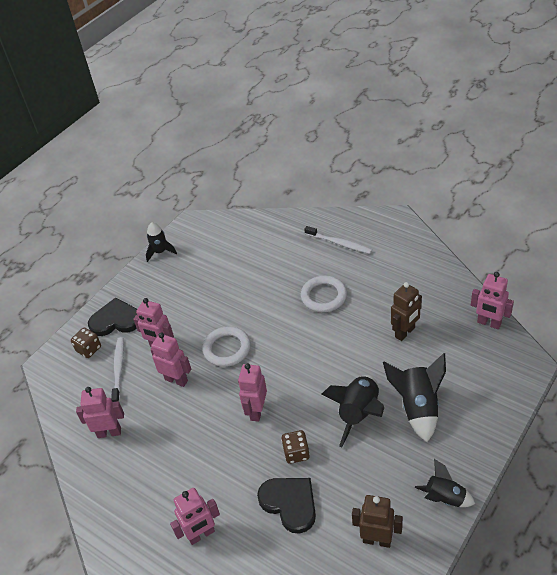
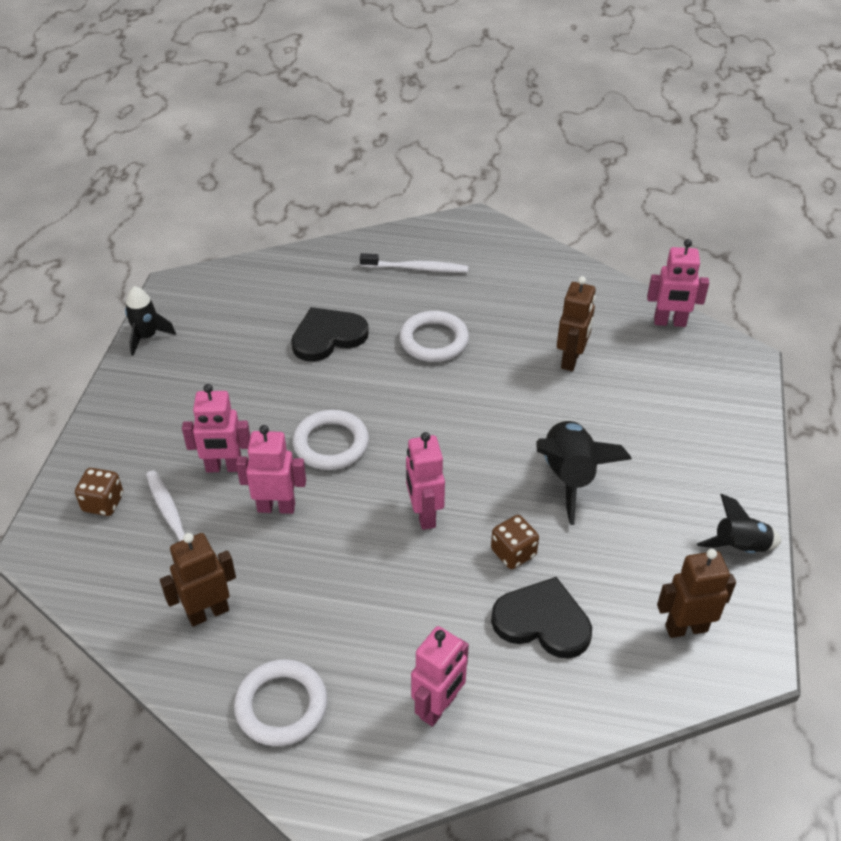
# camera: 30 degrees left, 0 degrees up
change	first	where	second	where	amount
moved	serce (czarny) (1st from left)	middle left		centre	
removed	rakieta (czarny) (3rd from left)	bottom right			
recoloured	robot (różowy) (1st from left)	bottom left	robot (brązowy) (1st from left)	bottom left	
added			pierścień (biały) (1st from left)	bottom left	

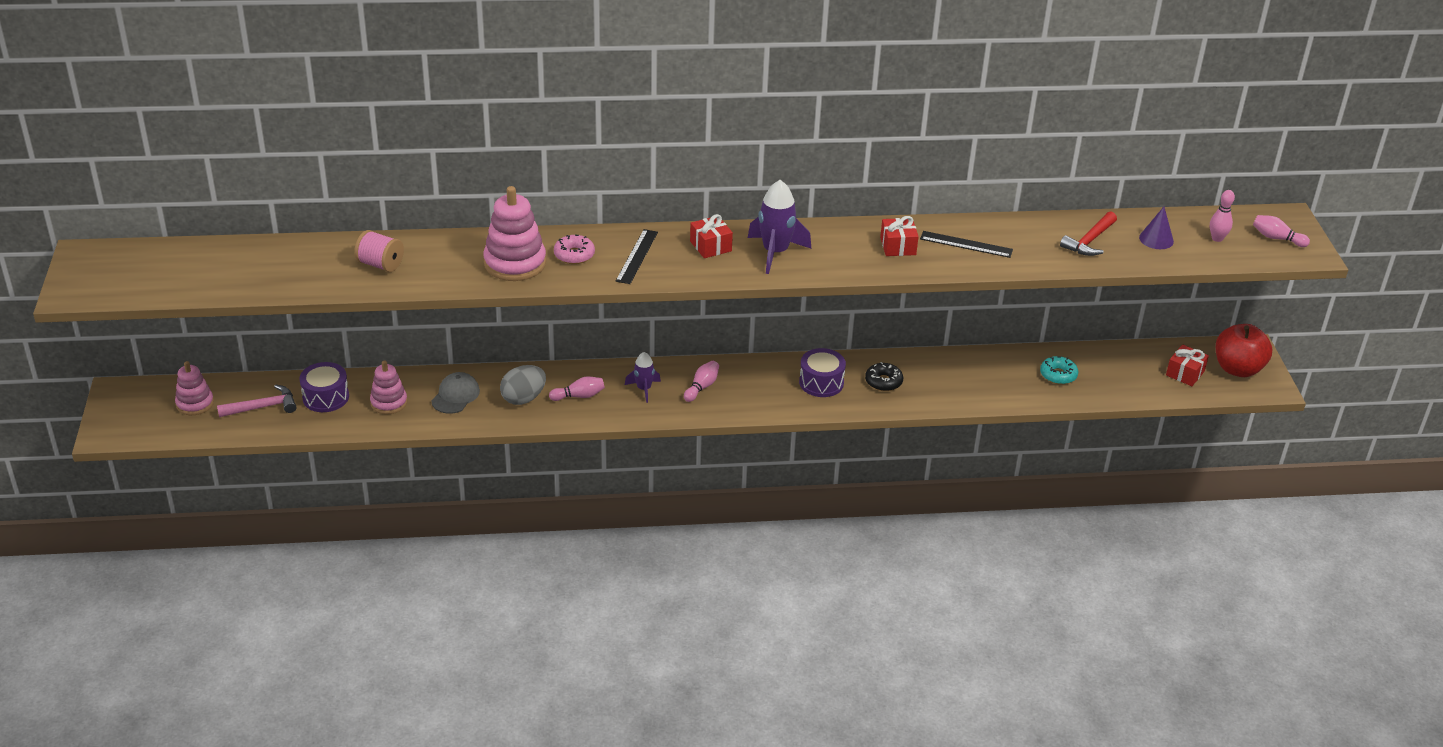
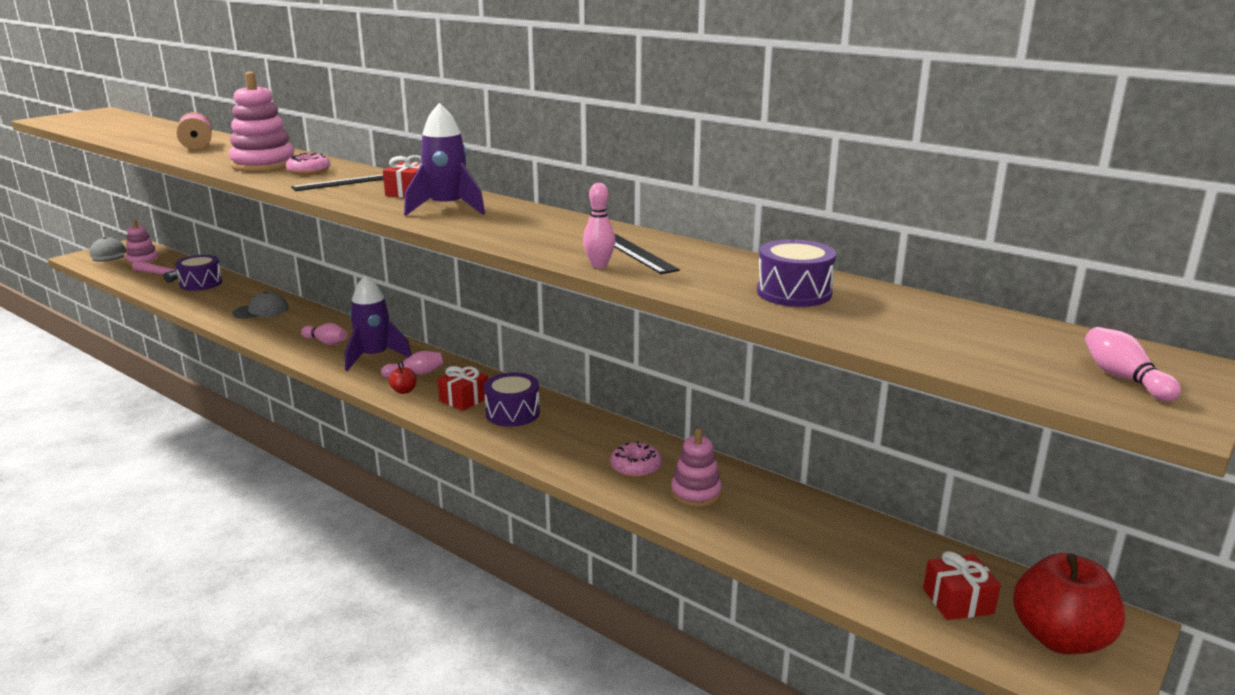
# camera: 45 degrees right, 15 degrees down
change	first	where	second	where	amount
moved	kręgiel (różowy) (3rd from left)	top right		top centre	
removed	stożek (fioletowy)	top right			
replaced	młotek (czerwony)	top right	bęben (fioletowy) (3rd from left)	centre	
moved	prezent (czerwony) (2nd from left)	top centre		centre	
resized	rakieta (fioletowy) (1st from left)	centre		middle left	x1.70
removed	donut (turkusowy)	middle right			
moved	zabawka nakładanka (różowy) (2nd from left in the first image)	middle left	zabawka nakładanka (różowy) (3rd from left)	bottom centre	
removed	donut (czarny)	centre			
removed	jajko (szary)	centre			
added			czapka (szary) (1st from left)	middle left	
added			jabłko (czerwony) (1st from left)	middle left	
added			donut (różowy) (2nd from left)	centre	

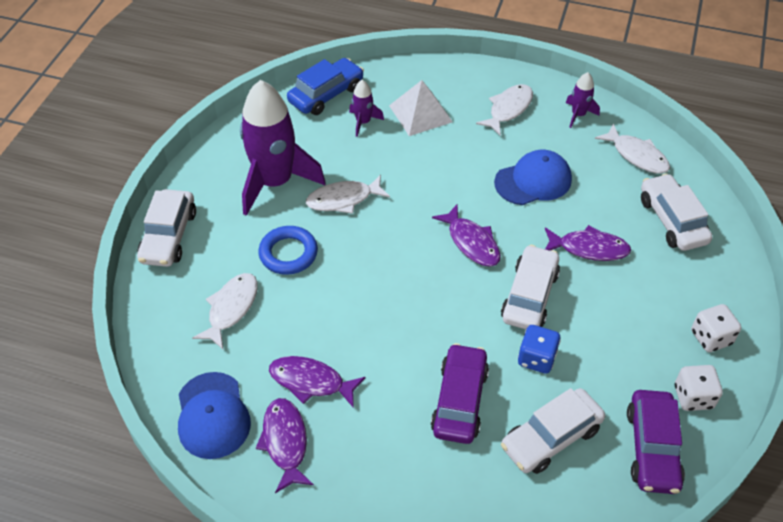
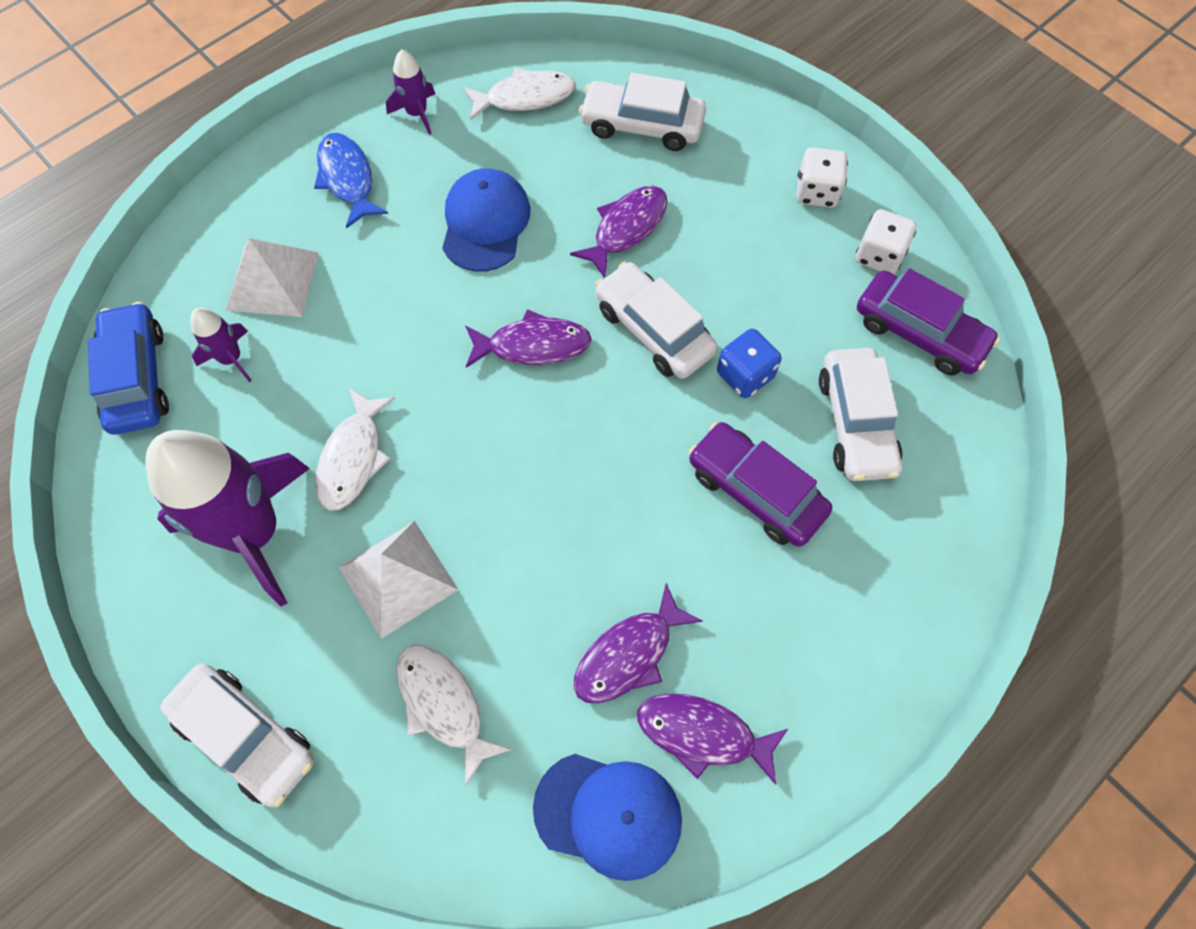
# camera: 60 degrees left, 15 degrees up
change	first	where	second	where	amount
recoloured	ryba (biały) (3rd from left)	top centre	ryba (niebieski)	top left	
replaced	pierścień (niebieski)	centre	piramida (biały) (2nd from left)	middle left	

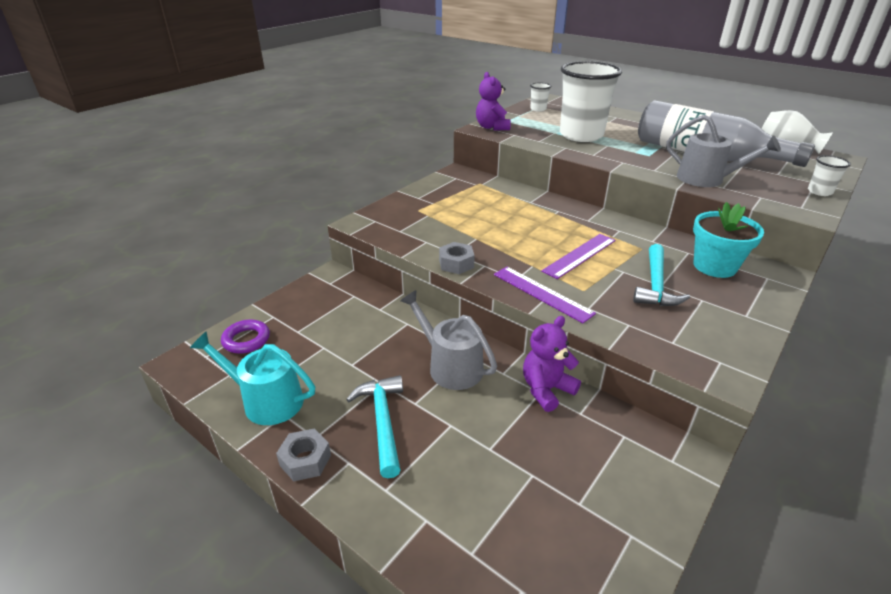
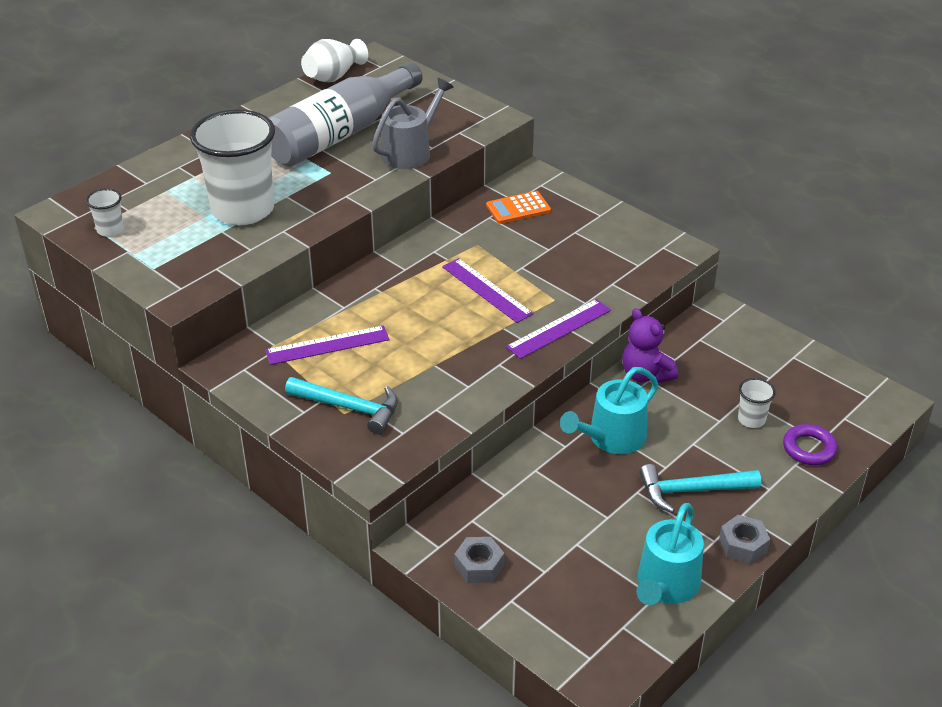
# camera: 85 degrees left, 5 degrees up
change	first	where	second	where	amount
removed	miś (fioletowy) (1st from left)	top centre			
moved	szklanka (biały) (3rd from left)	top right		middle right	
replaced	doniczka (turkusowy)	middle right	kalkulator (pomarańczowy)	top centre	
moved	nakrętka (szary) (2nd from left in the first image)	centre	nakrętka (szary) (1st from left)	bottom centre	
moved	młotek (turkusowy) (2nd from left in the first image)	middle right	młotek (turkusowy) (1st from left)	centre	
recoloured	konewka (szary) (1st from left)	centre	konewka (turkusowy) (1st from left)	centre	
moved	pierścień (fioletowy)	middle left		middle right	
added			linijka (fioletowy) (1st from left)	centre	

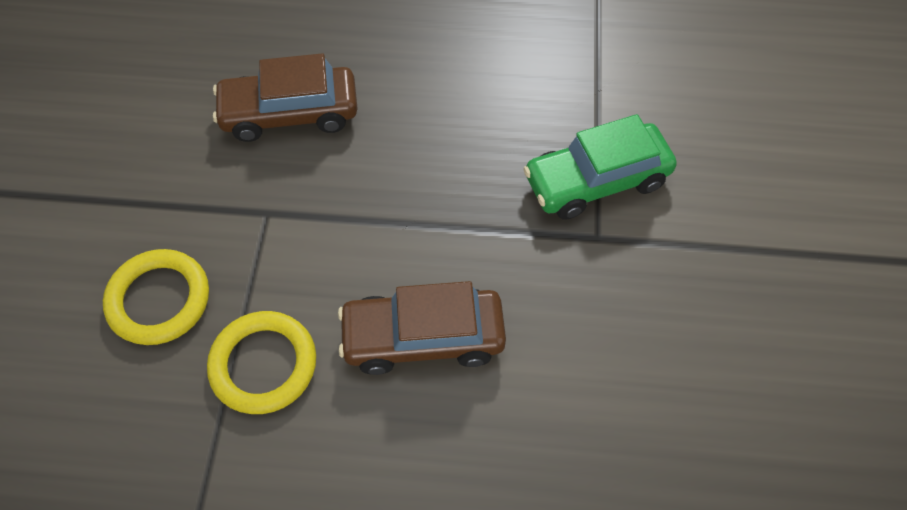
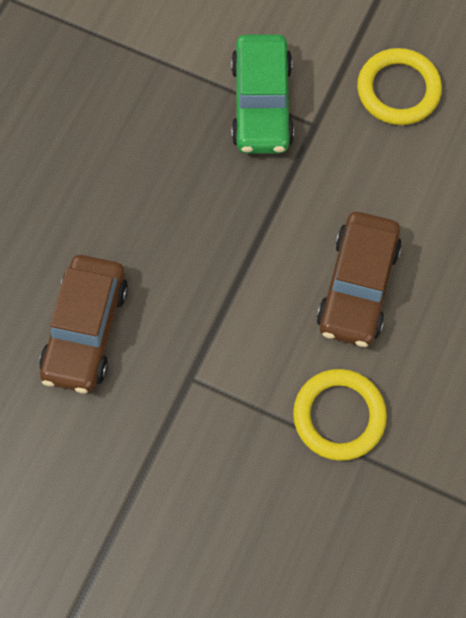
# camera: 70 degrees left, 10 degrees up
change	first	where	second	where	amount
moved	pierścień (żółty) (1st from left in the first image)	middle left	pierścień (żółty) (2nd from left)	top right	

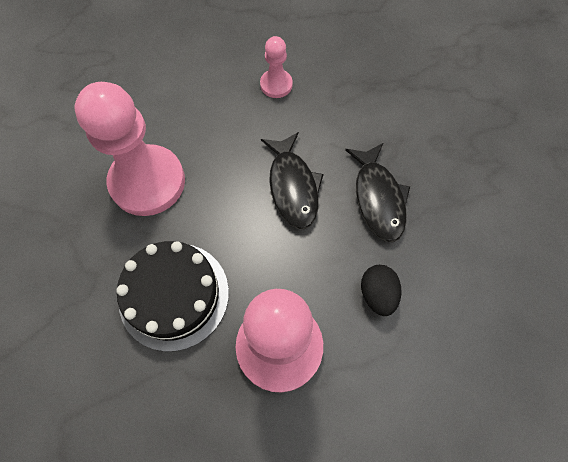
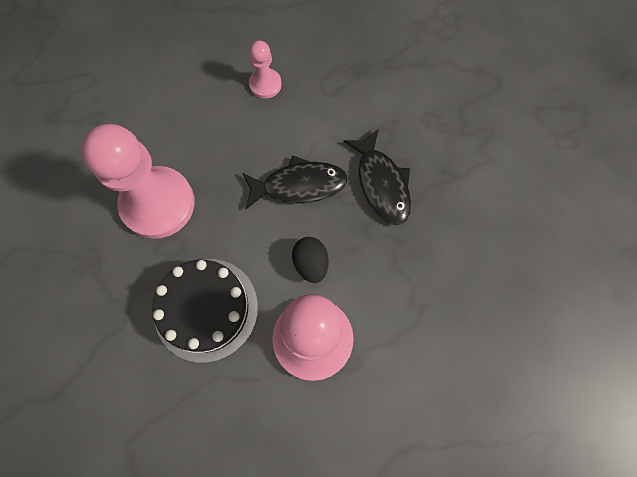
# camera: 10 degrees left, 5 degrees up
change	first	where	second	where	amount
turned	ryba (czarny) (1st from left)	centre		centre	75 degrees counterclockwise
moved	jajko (czarny)	middle right		centre	

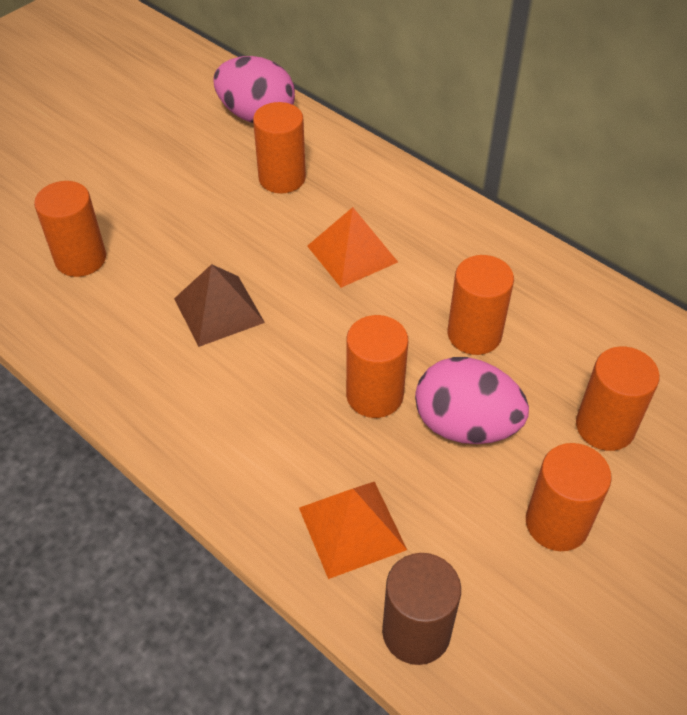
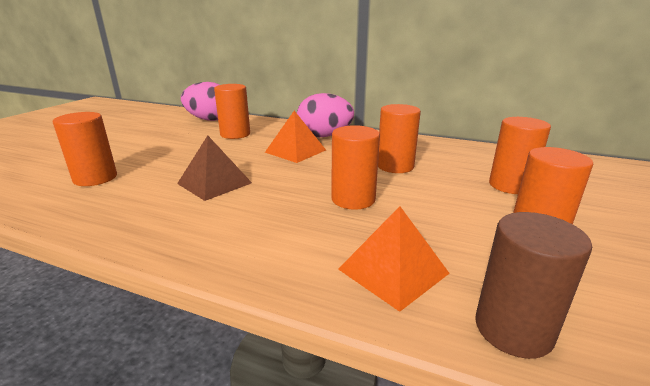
# camera: 20 degrees left, 25 degrees down
change	first	where	second	where	amount
moved	jajko (różowy) (2nd from left)	middle right		top centre	

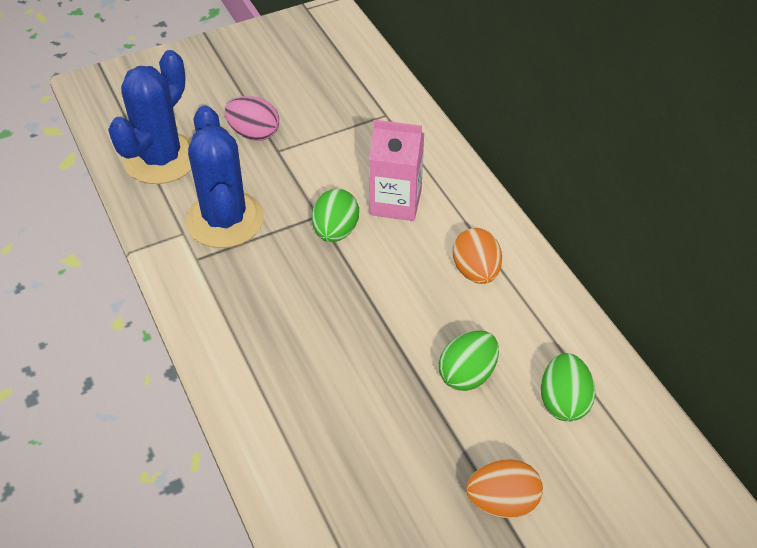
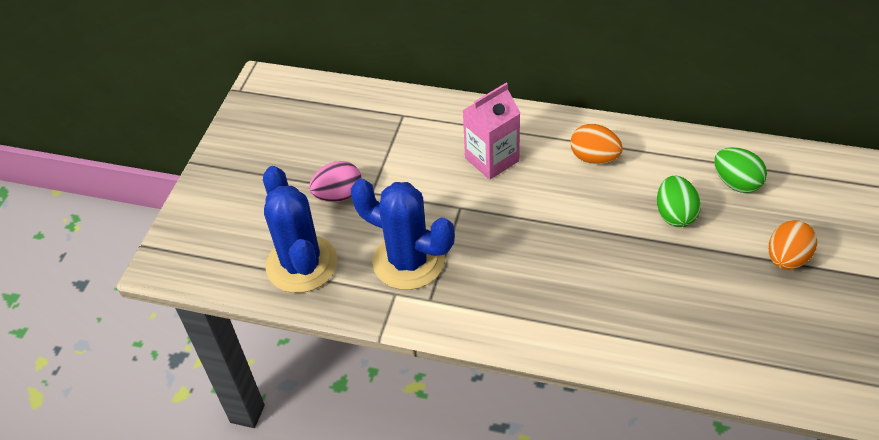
# camera: 45 degrees left, 0 degrees up
change	first	where	second	where	amount
removed	jajko (zielony) (1st from left)	centre			

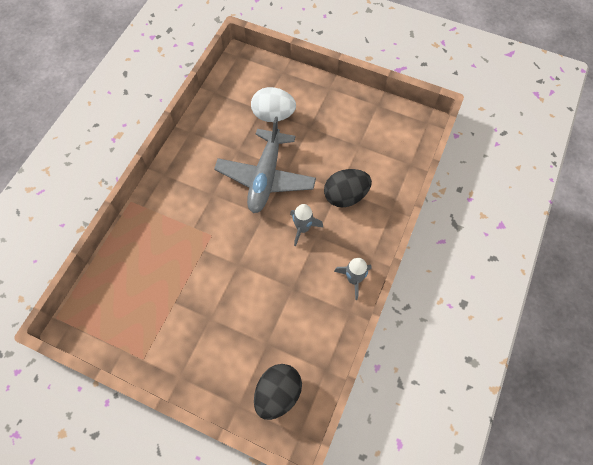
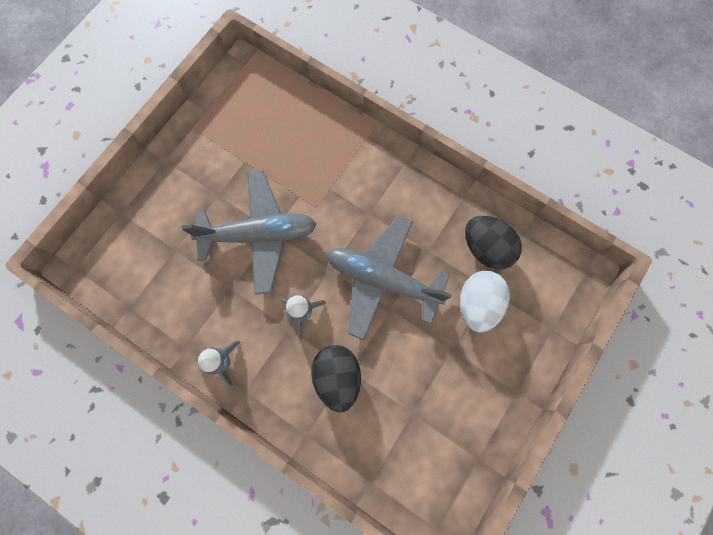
# camera: 100 degrees right, 10 degrees up
change	first	where	second	where	amount
moved	jajko (czarny) (1st from left in the first image)	bottom centre	jajko (czarny) (2nd from left)	middle right	
added			samolot (szary) (1st from left)	centre	

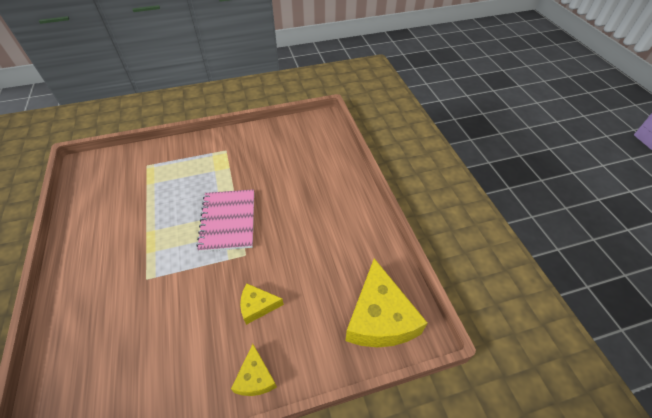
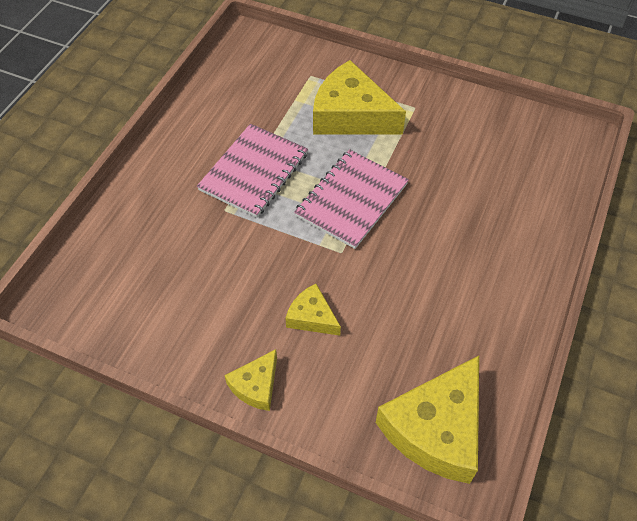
# camera: 40 degrees right, 5 degrees up
change	first	where	second	where	amount
added			ser (żółty) (3rd from left)	top centre	
added			zeszyt (różowy) (1st from left)	top centre	

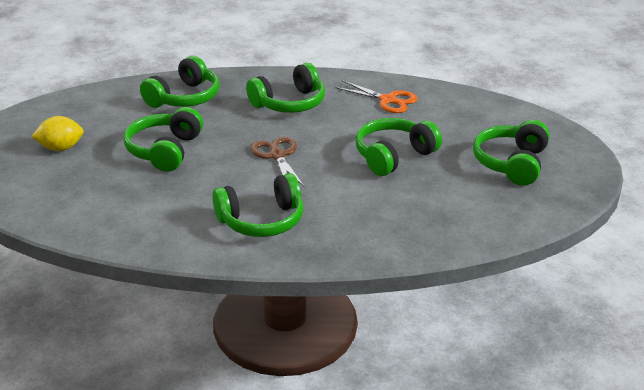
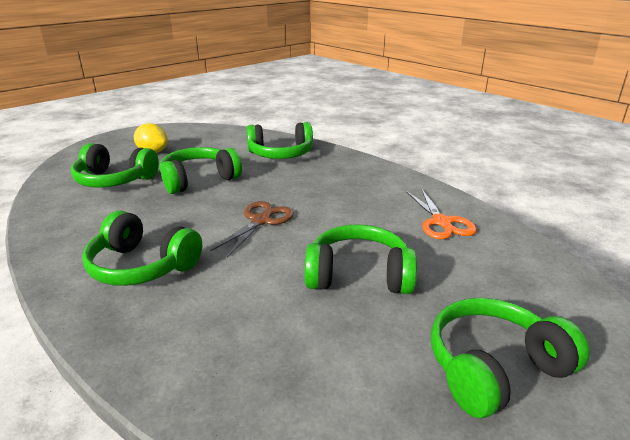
# camera: 45 degrees right, 5 degrees down
change	first	where	second	where	amount
moved	słuchawki (zielony) (4th from left in the first image)	top centre	słuchawki (zielony) (1st from left)	middle left	

